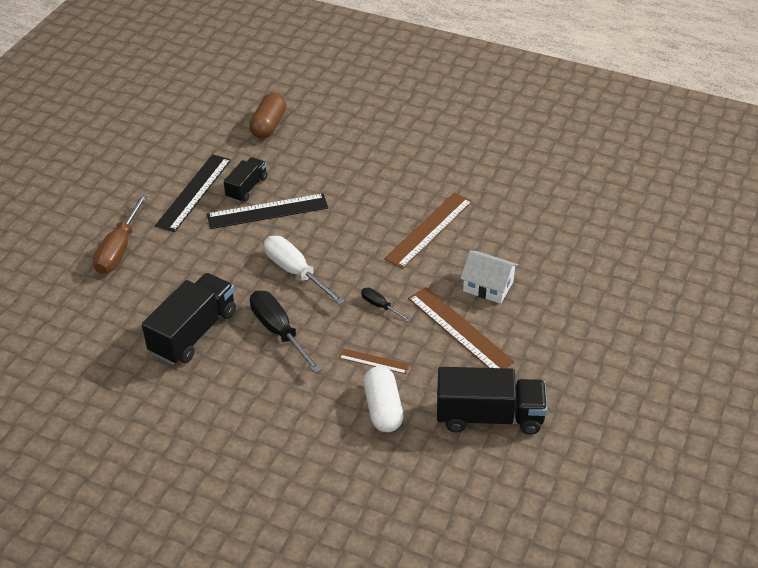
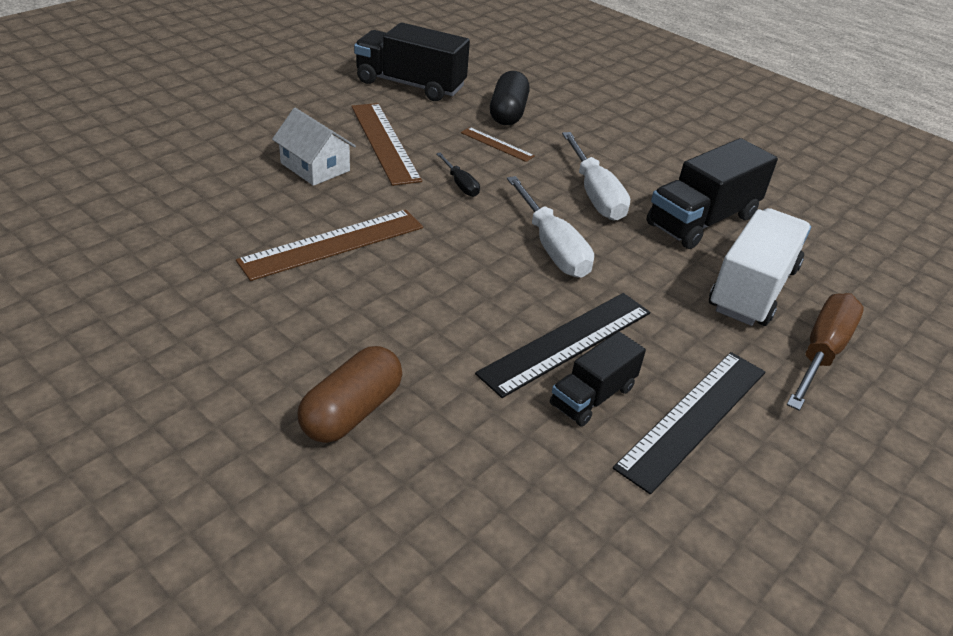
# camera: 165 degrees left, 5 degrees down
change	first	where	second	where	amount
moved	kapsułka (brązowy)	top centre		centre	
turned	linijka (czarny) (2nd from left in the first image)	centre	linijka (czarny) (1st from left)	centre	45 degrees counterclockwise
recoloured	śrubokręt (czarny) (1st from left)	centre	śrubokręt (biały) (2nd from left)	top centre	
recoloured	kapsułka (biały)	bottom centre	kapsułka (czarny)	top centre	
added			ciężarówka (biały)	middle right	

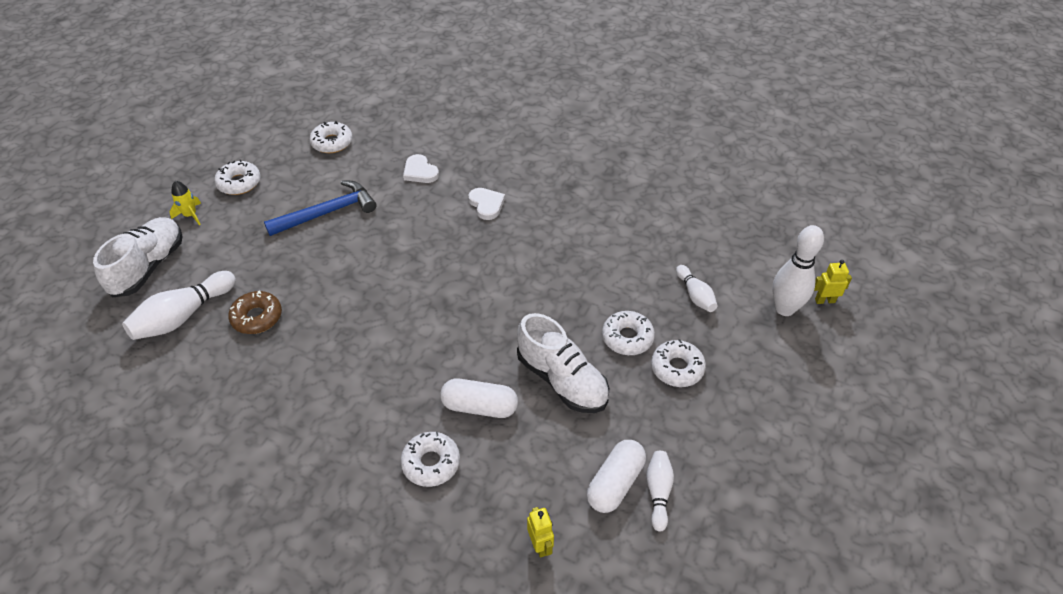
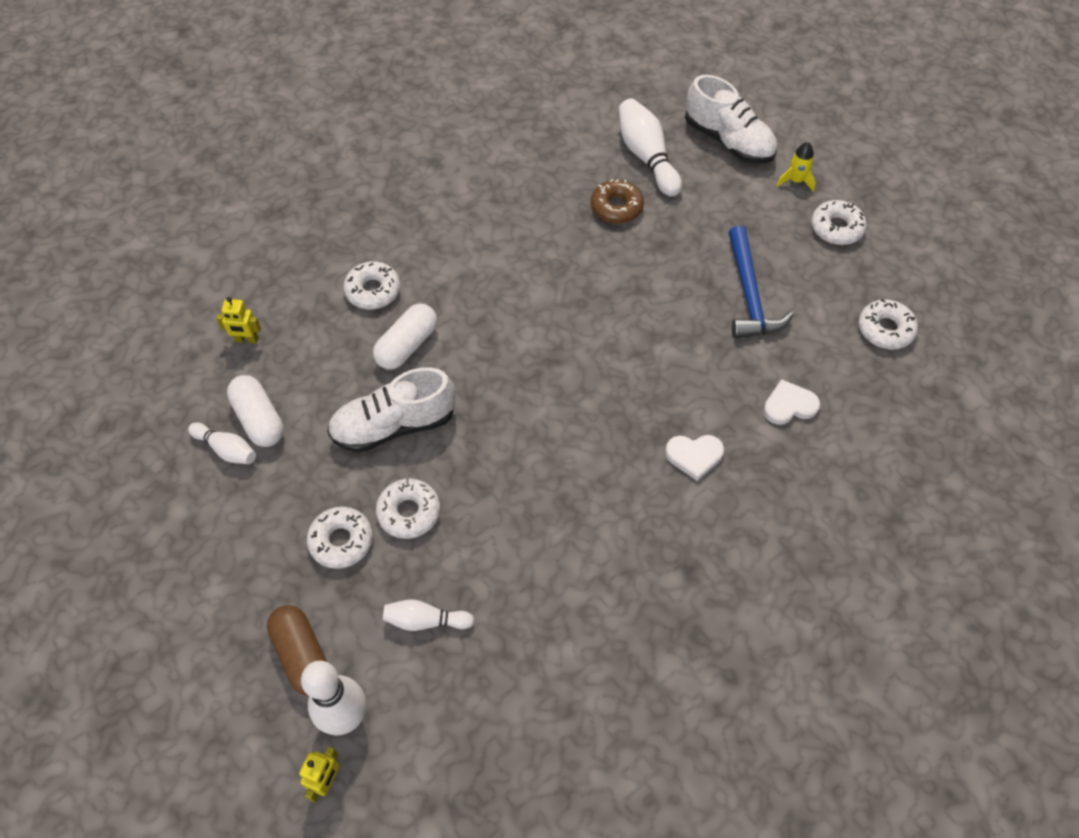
# camera: 115 degrees right, 10 degrees up
change	first	where	second	where	amount
added			kapsułka (brązowy)	bottom left	

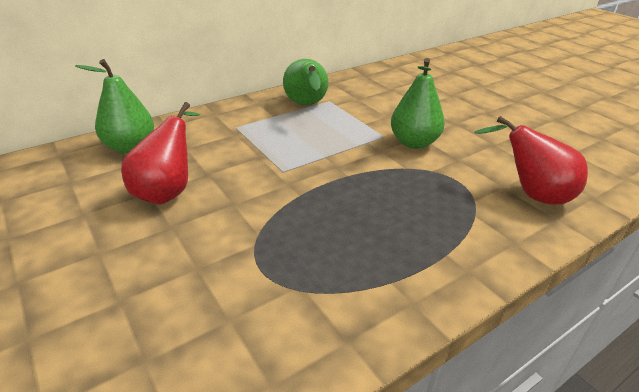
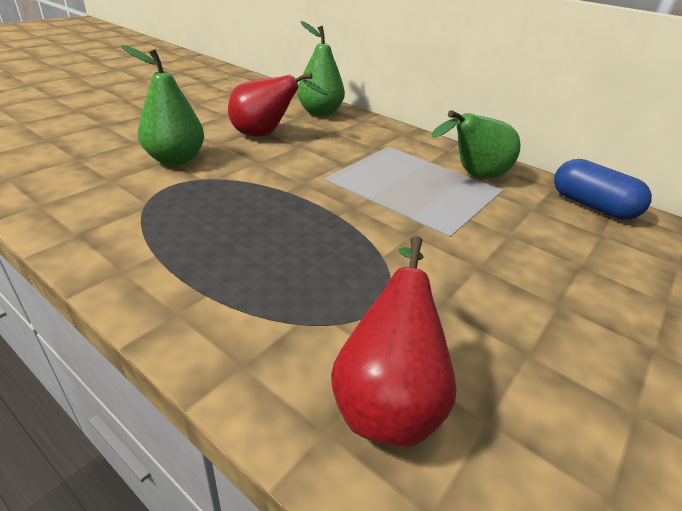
# camera: 70 degrees right, 0 degrees up
change	first	where	second	where	amount
moved	gruszka (zielony) (3rd from left in the first image)	top centre	gruszka (zielony) (1st from left)	top left	
added			kapsułka (niebieski)	middle right	

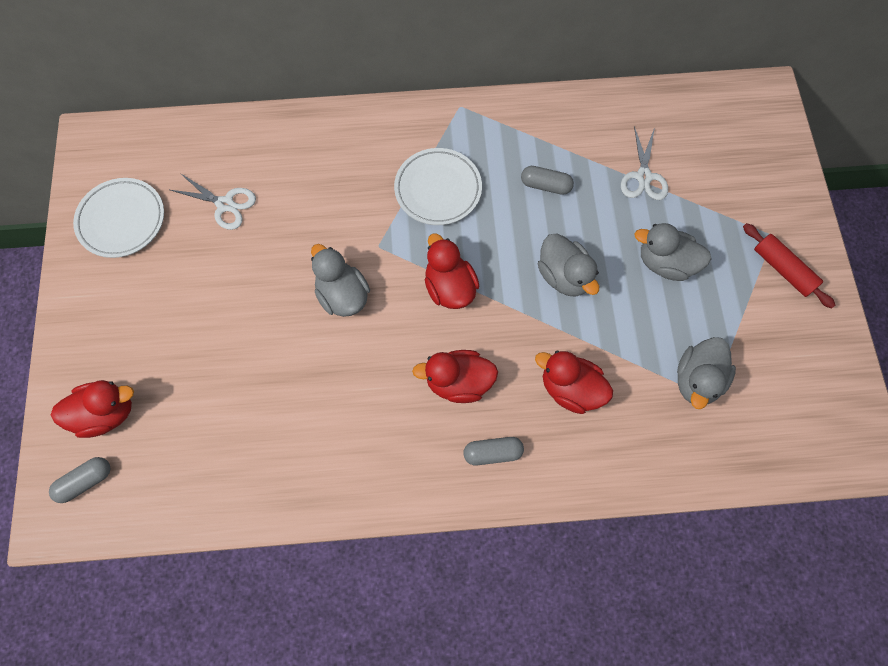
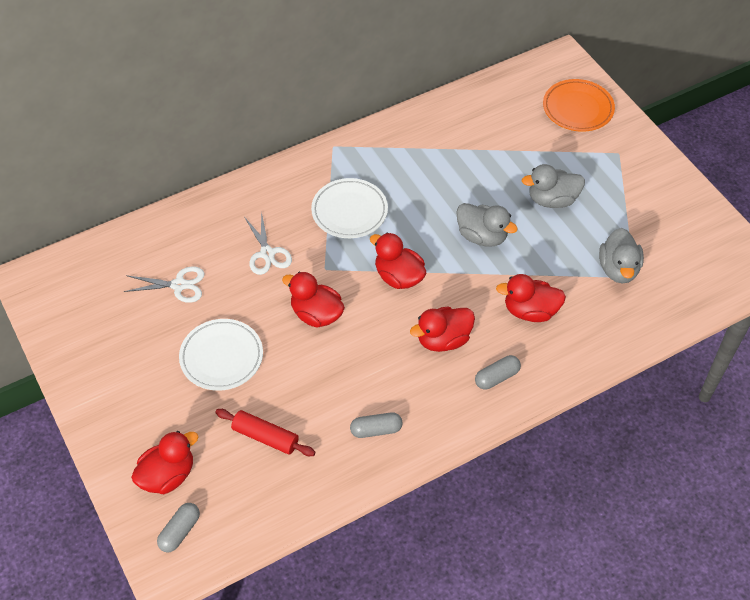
# camera: 25 degrees left, 15 degrees down
change	first	where	second	where	amount
moved	nożyczki (biały) (2nd from left)	top right		centre	
moved	kapsułka (szary) (3rd from left in the first image)	top centre	kapsułka (szary) (2nd from left)	bottom centre	
moved	talerz (biały) (1st from left)	top left		middle left	
moved	wałek do ciasta (czerwony)	middle right		bottom centre	
recoloured	kaczka (szary) (1st from left)	centre	kaczka (czerwony) (2nd from left)	centre	
added			talerz (pomarańczowy)	top right	

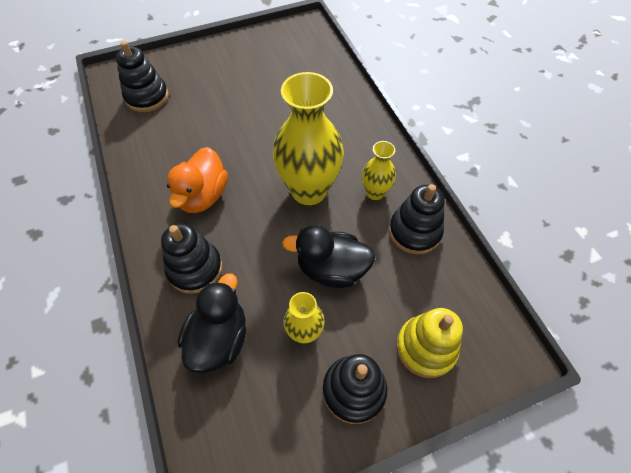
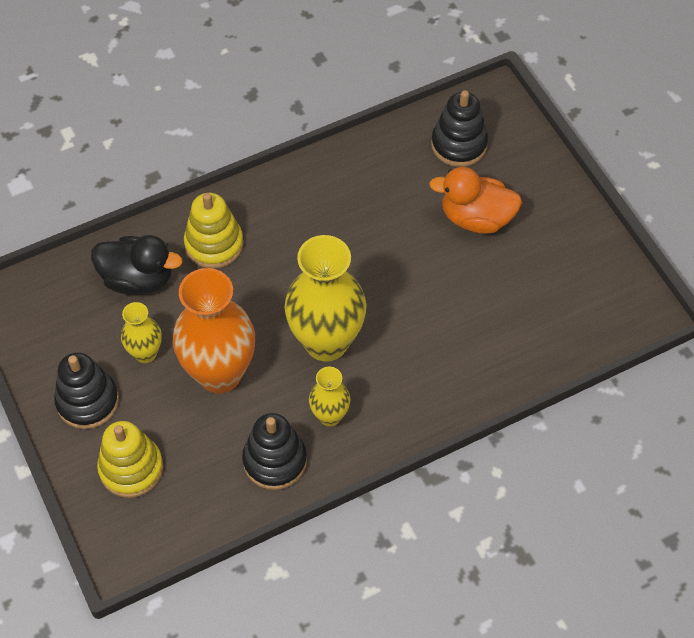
# camera: 85 degrees right, 0 degrees up
change	first	where	second	where	amount
moved	kaczka (pomarańczowy)	middle left		top right	
recoloured	zabawka nakładanka (czarny) (2nd from left)	middle left	zabawka nakładanka (żółty) (2nd from left)	middle left	
replaced	kaczka (czarny) (2nd from left)	centre	wazon (pomarańczowy)	middle left	

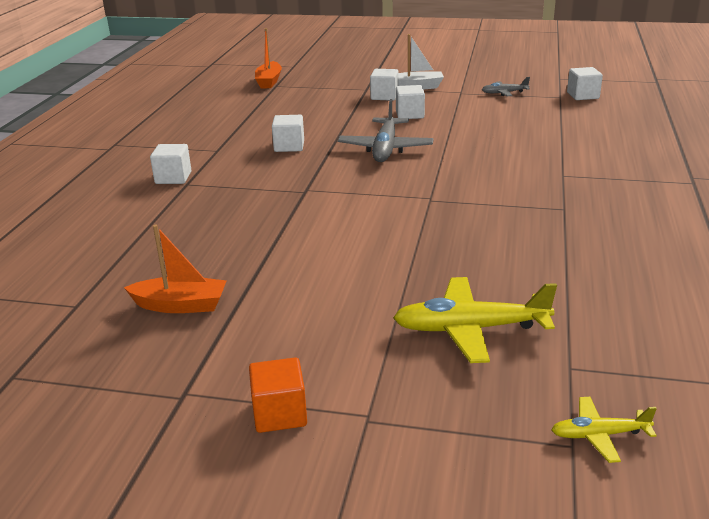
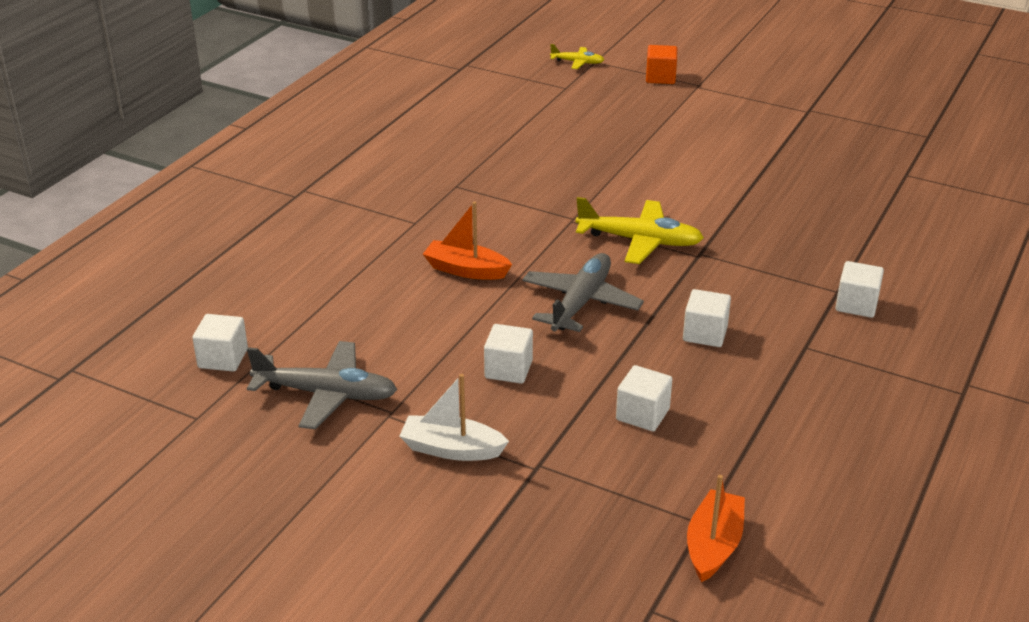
# camera: 165 degrees left, 5 degrees up
change	first	where	second	where	amount
moved	sześcian (biały) (3rd from left)	top centre		centre	
resized	samolot (szary) (2nd from left in the first image)	top right	samolot (szary) (1st from left)	middle left	x1.87
moved	łódka (pomarańczowy) (1st from left)	middle left		centre	
moved	samolot (żółty) (1st from left in the first image)	middle right	samolot (żółty) (2nd from left)	centre	
moved	sześcian (pomarańczowy)	bottom centre		top centre	

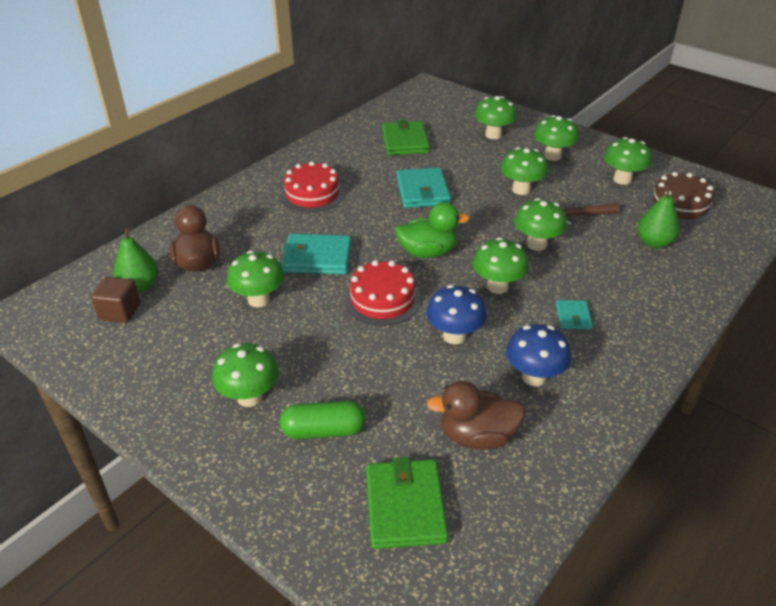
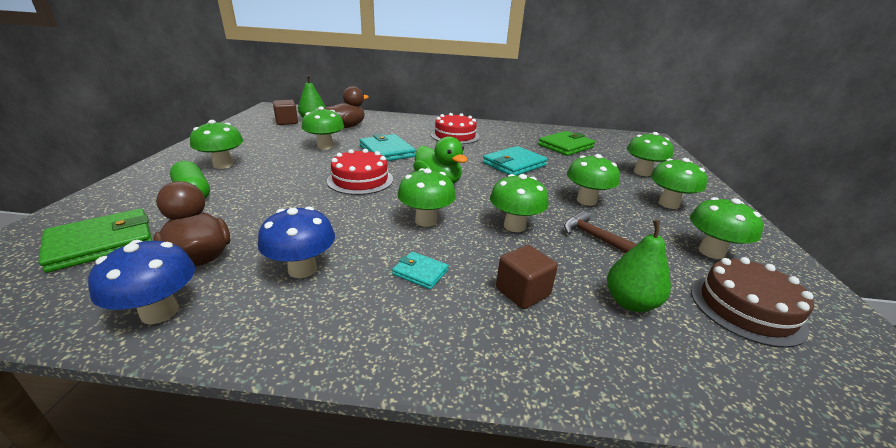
# camera: 55 degrees right, 10 degrees down
change	first	where	second	where	amount
moved	grzyb (niebieski) (1st from left)	centre		middle left	
turned	portfel (turkusowy) (3rd from left in the first image)	middle right	portfel (turkusowy) (2nd from left)	centre	60 degrees clockwise
added			sześcian (brązowy) (2nd from left)	centre	

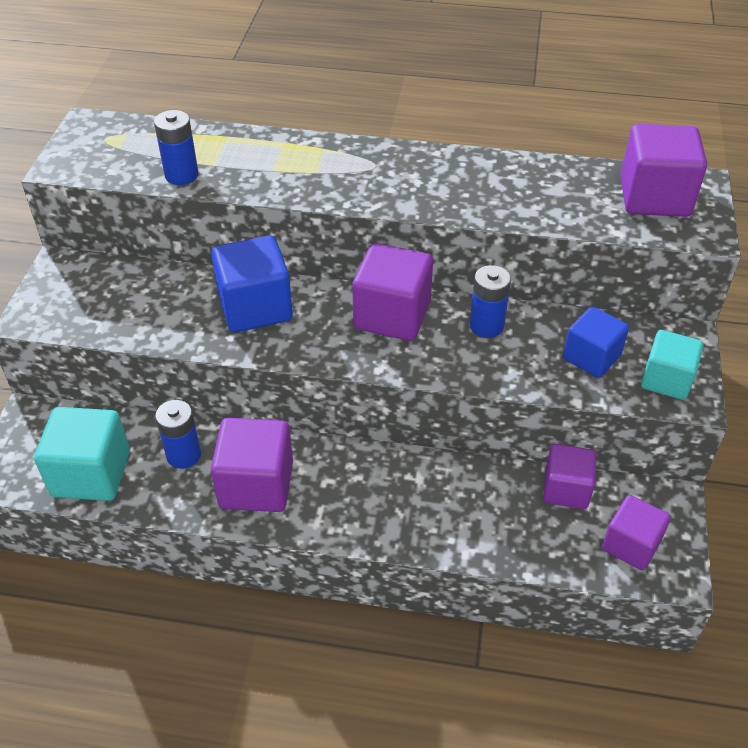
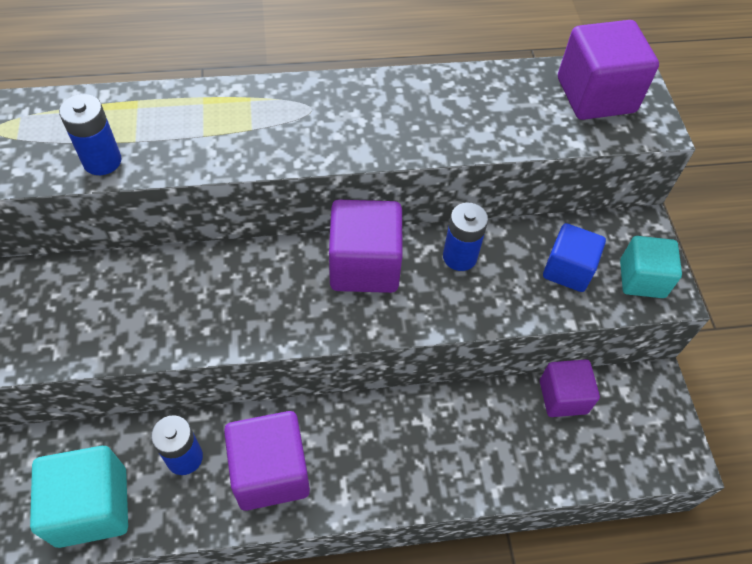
# camera: 20 degrees left, 10 degrees up
change	first	where	second	where	amount
removed	sześcian (niebieski) (1st from left)	centre			
removed	sześcian (fioletowy) (4th from left)	bottom right			

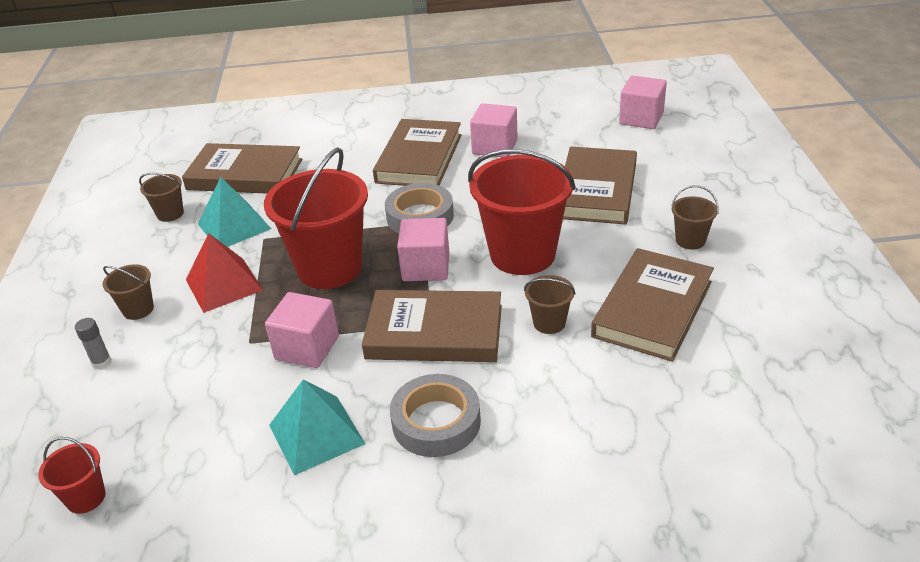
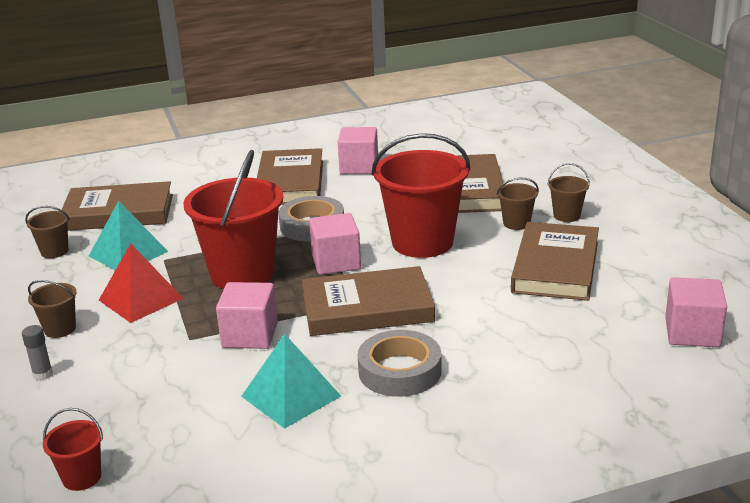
# camera: 15 degrees left, 10 degrees down
change	first	where	second	where	amount
moved	sześcian (różowy) (4th from left)	top right		middle right	
moved	wiadro (brązowy) (3rd from left)	centre		middle right	

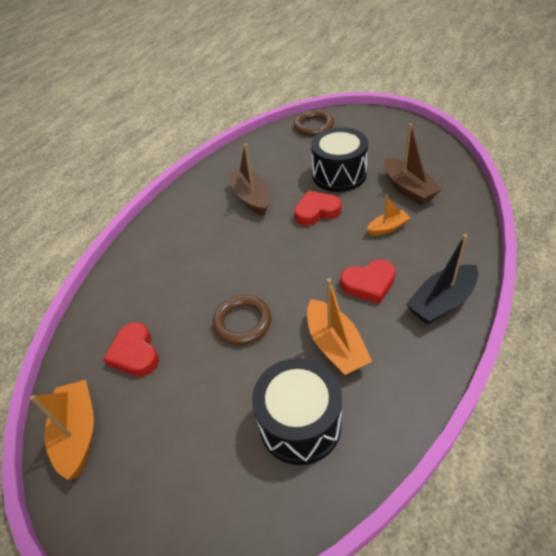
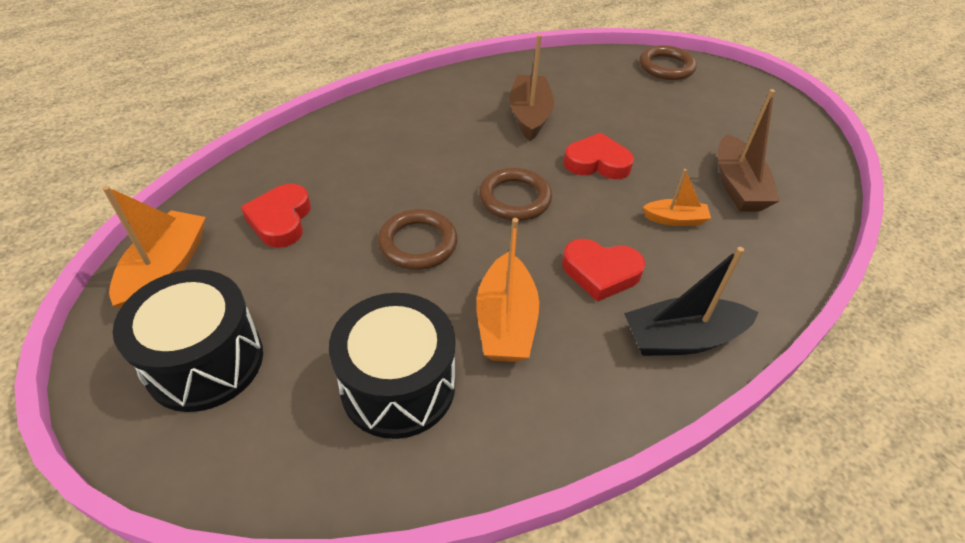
# camera: 20 degrees right, 0 degrees up
change	first	where	second	where	amount
moved	bęben (czarny) (2nd from left in the first image)	top centre	bęben (czarny) (1st from left)	middle left	
added			pierścień (brązowy) (2nd from left)	centre	

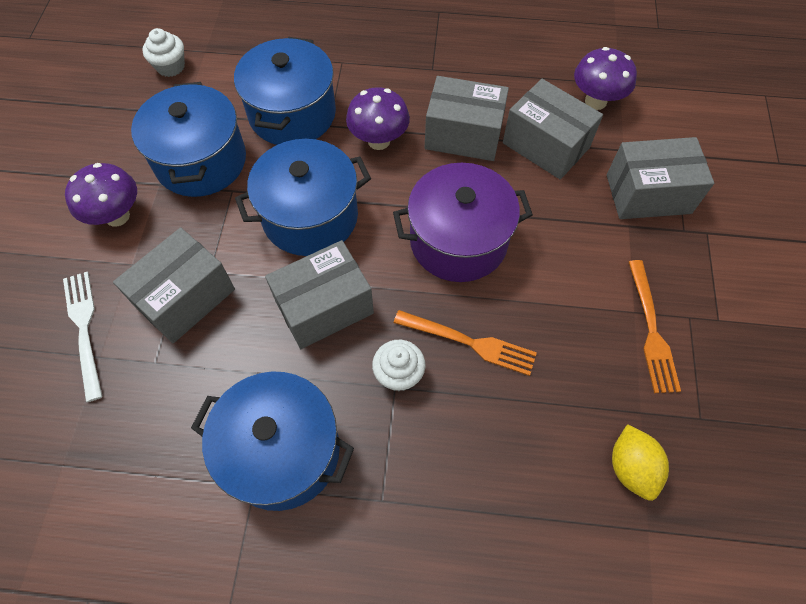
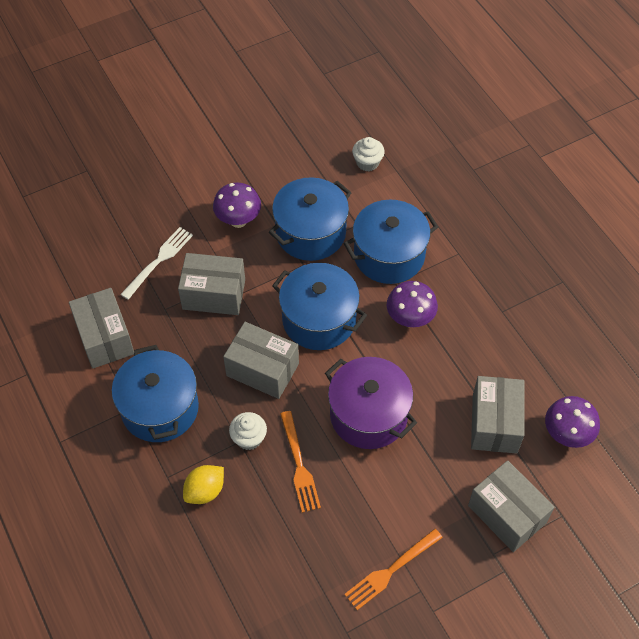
# camera: 55 degrees right, 5 degrees down
change	first	where	second	where	amount
moved	pudełko (szary) (3rd from left in the first image)	top centre	pudełko (szary) (1st from left)	middle left	
moved	cytryna (żółty)	bottom right		bottom left	

